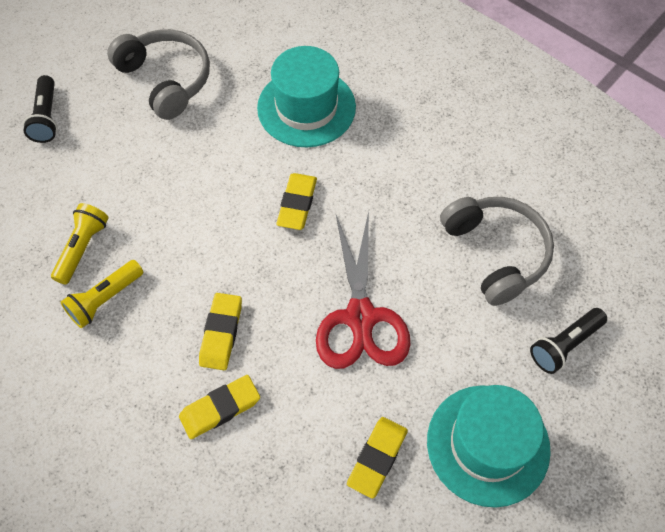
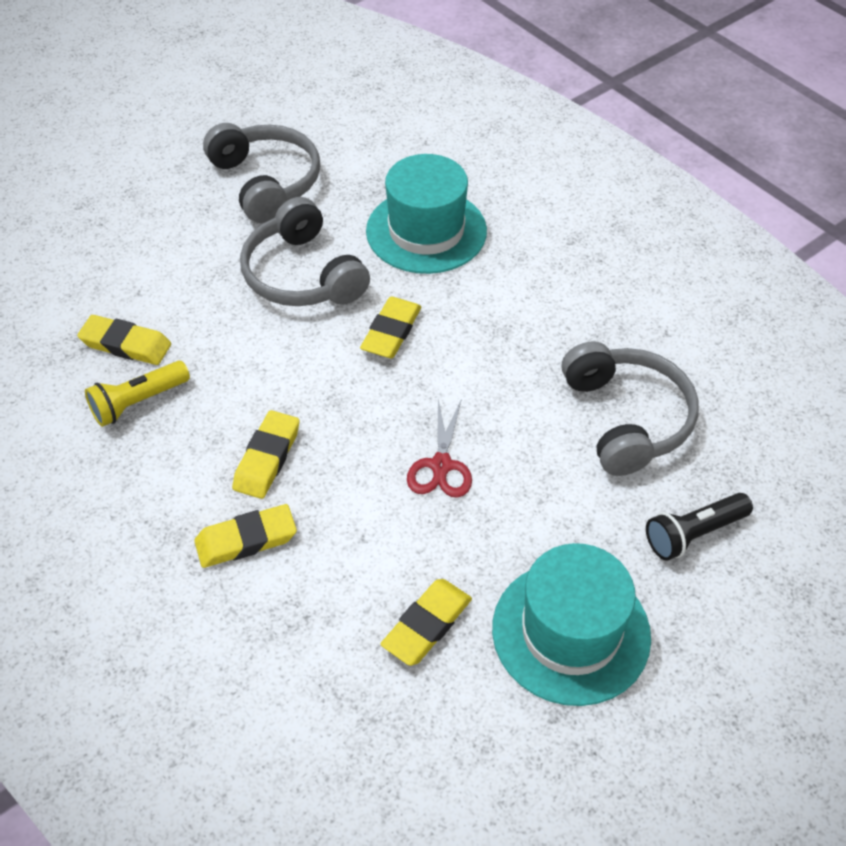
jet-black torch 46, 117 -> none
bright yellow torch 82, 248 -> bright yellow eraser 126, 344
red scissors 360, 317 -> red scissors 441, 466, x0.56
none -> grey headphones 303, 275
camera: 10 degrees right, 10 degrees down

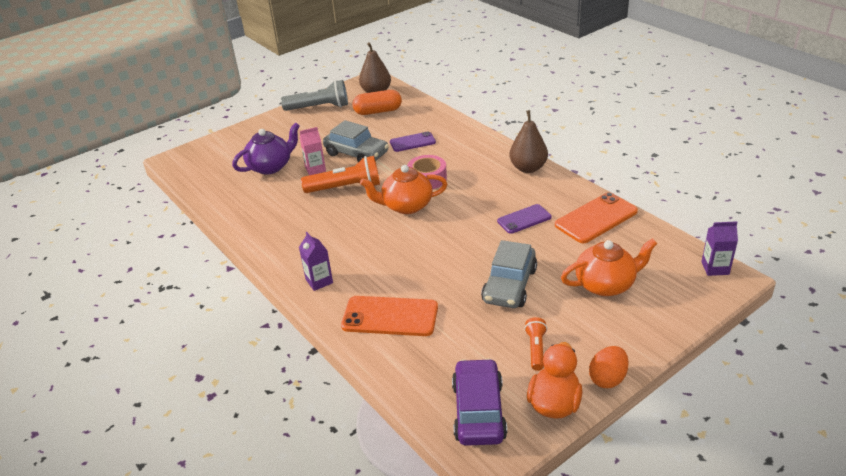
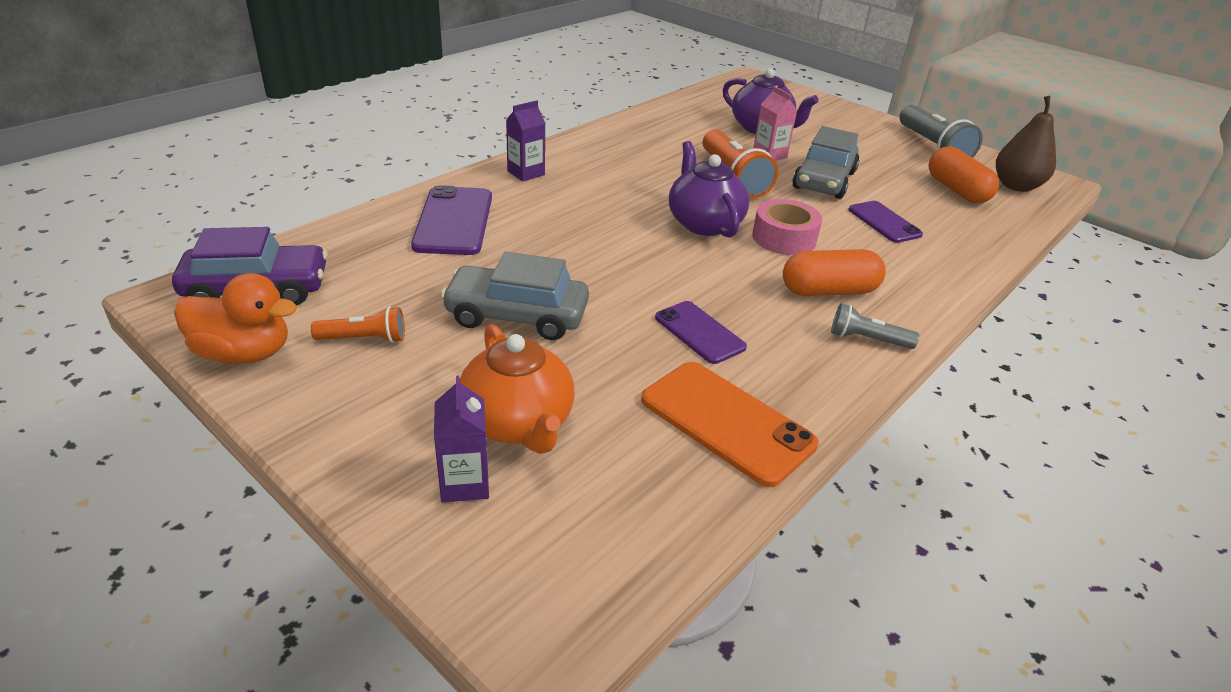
orange-coloured mobile phone 390, 316 -> violet mobile phone 454, 221
orange-coloured china teapot 406, 206 -> violet china teapot 703, 223
brown toy pear 528, 168 -> grey torch 867, 339
orange-coloured egg 607, 379 -> none
violet carton 715, 268 -> violet carton 465, 483, move
none -> orange-coloured capsule 828, 291
camera: 75 degrees right, 0 degrees up

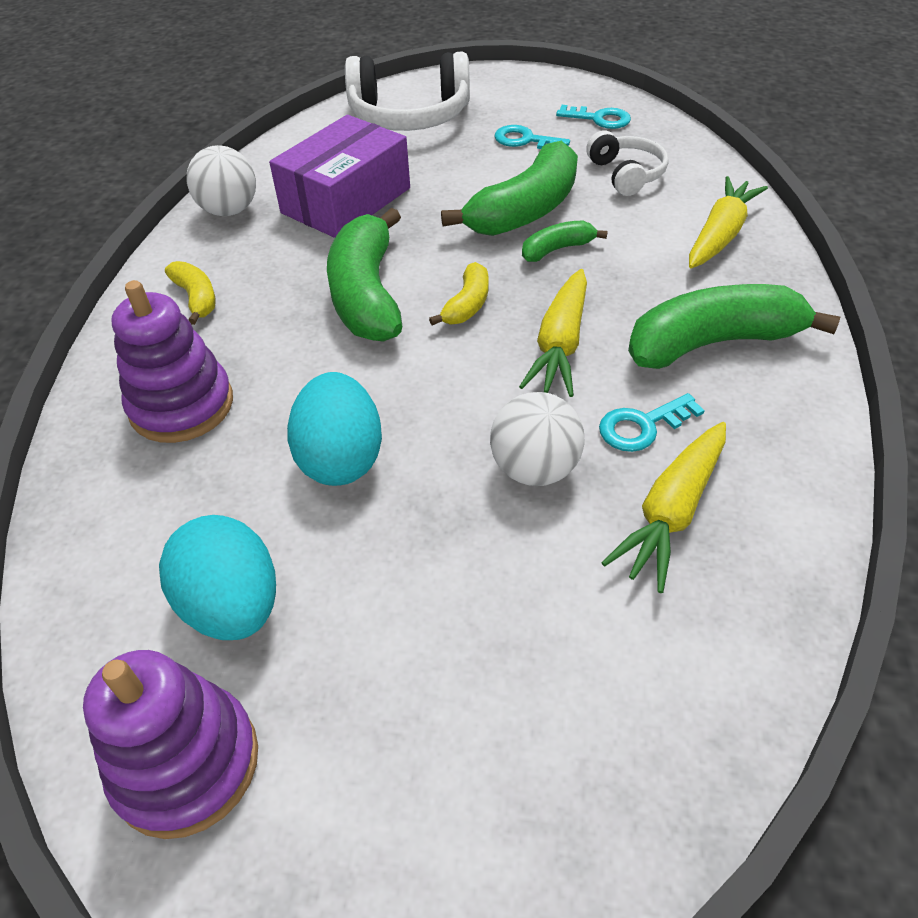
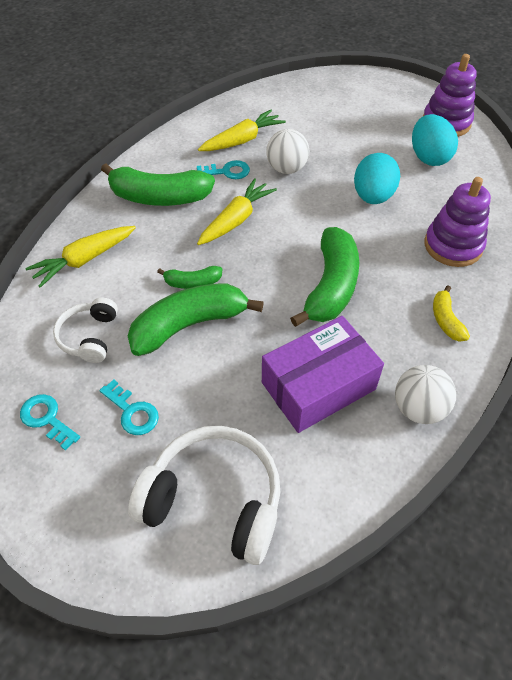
bright yellow banana fruit 467, 305 -> none
camera: 160 degrees left, 5 degrees up

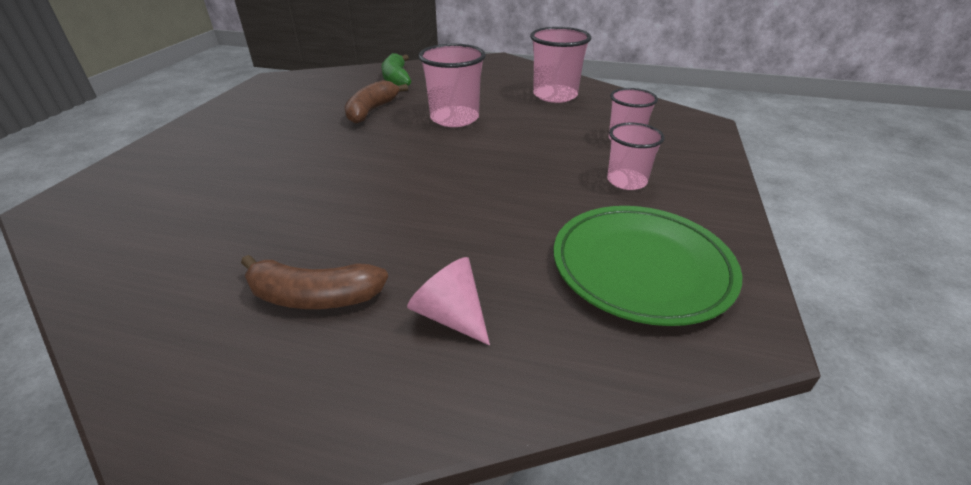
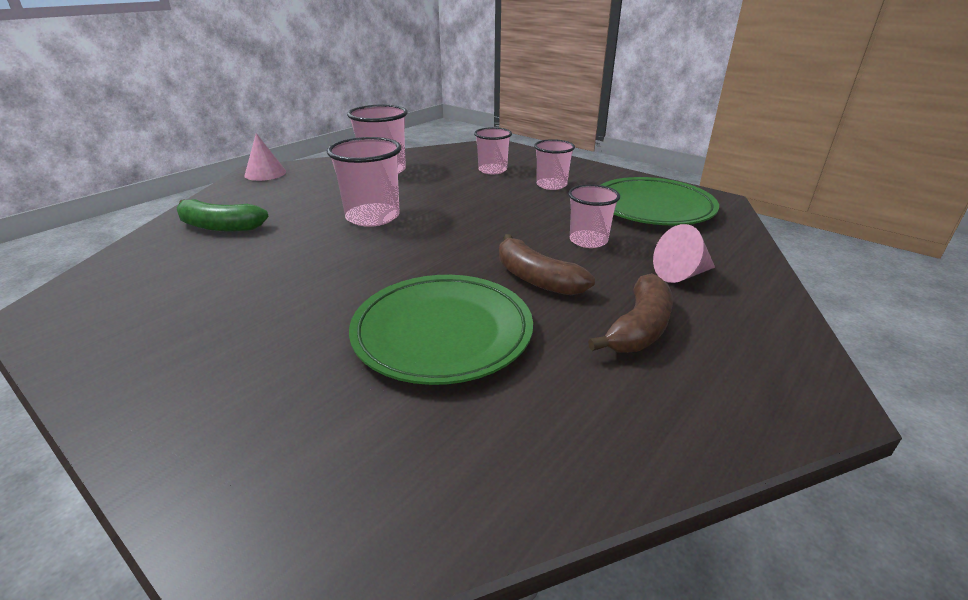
brown banana fruit 372, 110 -> brown banana fruit 536, 279, move
none -> rose-pink cone 265, 173
none -> emerald flat dish 442, 333
none -> rose-pink cup 588, 240
camera: 65 degrees left, 5 degrees down

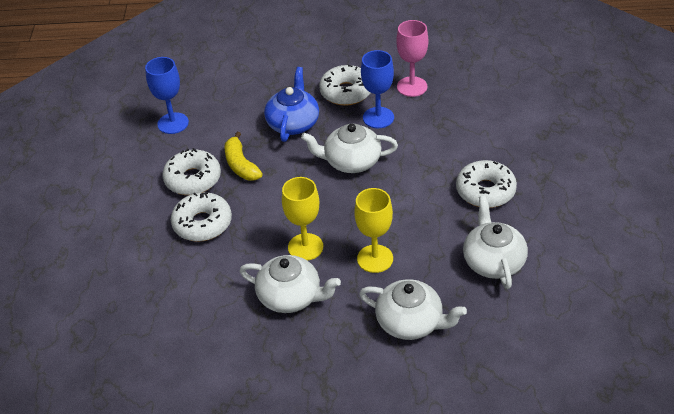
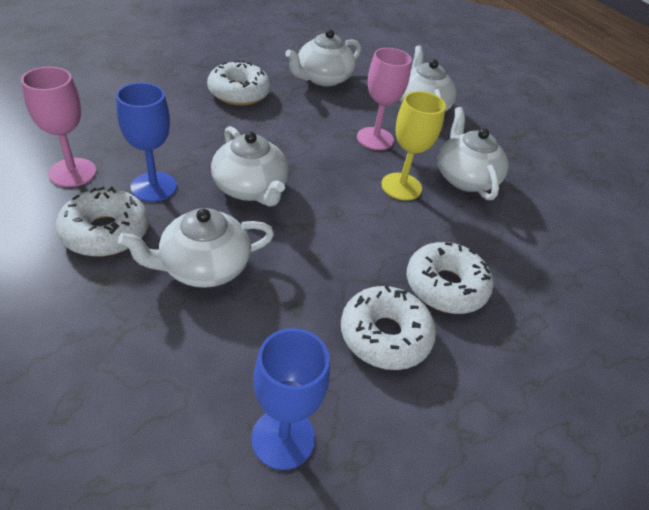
bright yellow banana fruit 241, 165 -> none
cobalt china teapot 293, 123 -> white china teapot 203, 266
bright yellow chalice 375, 259 -> rose-pink chalice 375, 138
camera: 130 degrees left, 0 degrees up

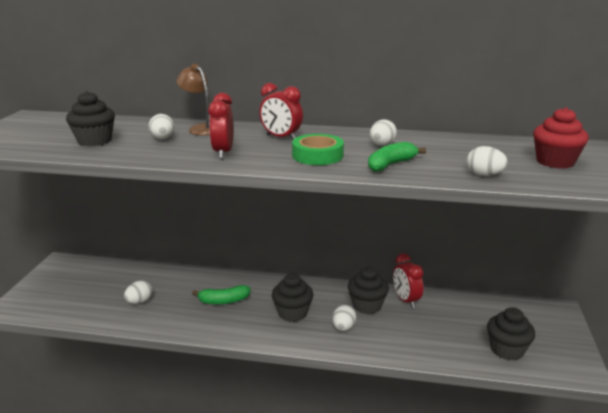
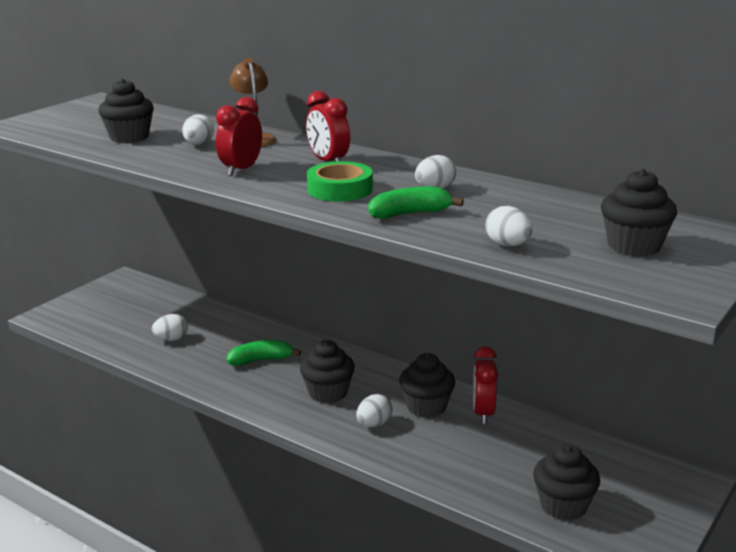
emerald banana fruit 223, 301 -> emerald banana fruit 261, 360, 150 degrees clockwise
red muffin 555, 162 -> jet-black muffin 634, 246
camera: 25 degrees right, 0 degrees up

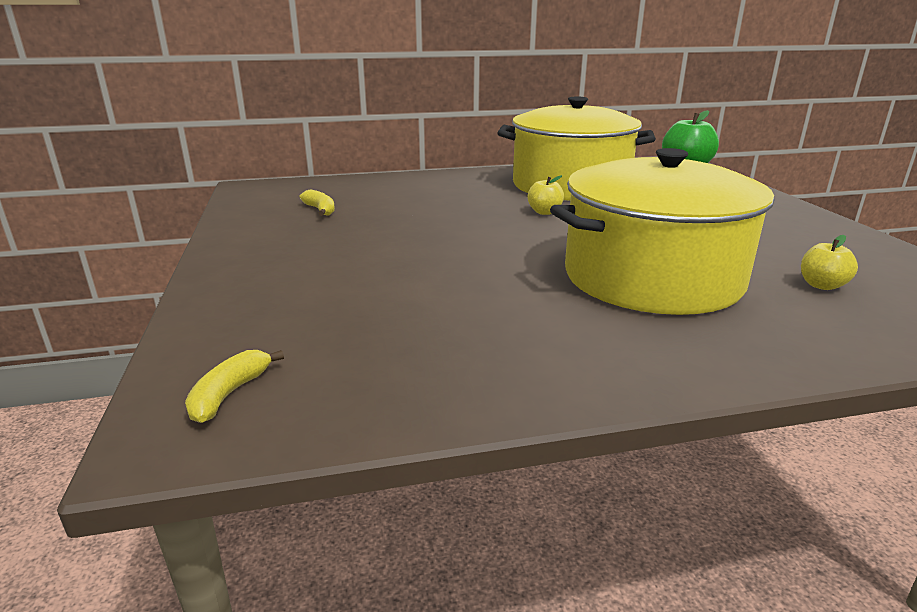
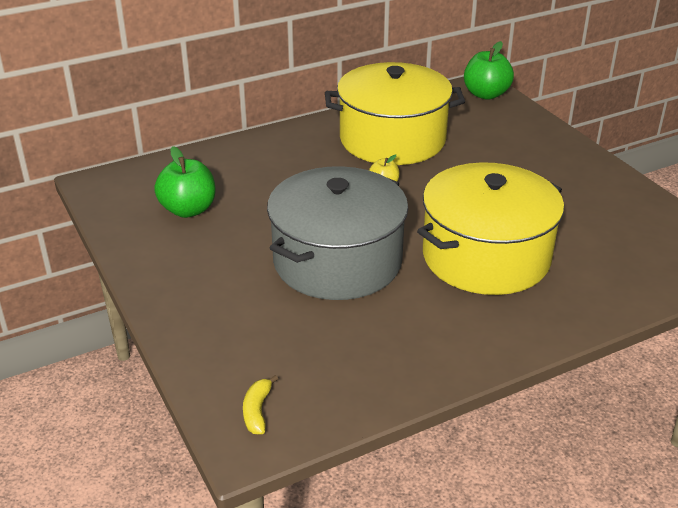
bright yellow banana fruit 320, 210 -> emerald toy apple 188, 210
bright yellow toy apple 822, 285 -> none
none -> grey pot 337, 261
camera: 15 degrees left, 10 degrees up

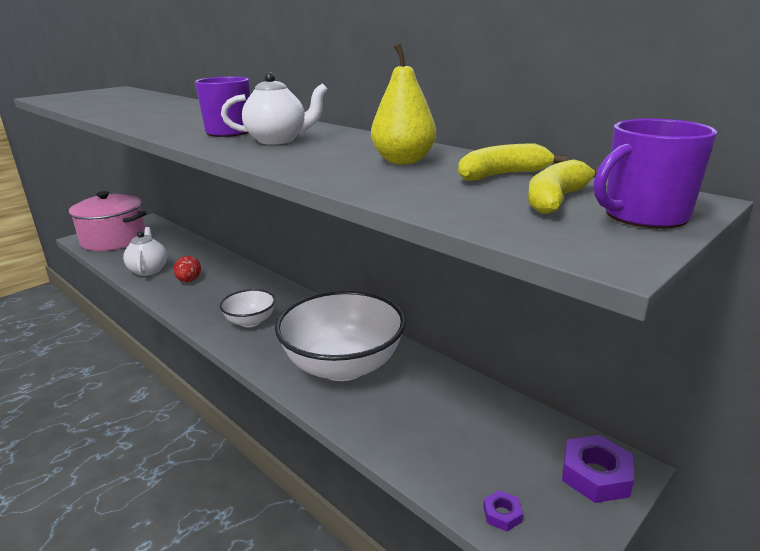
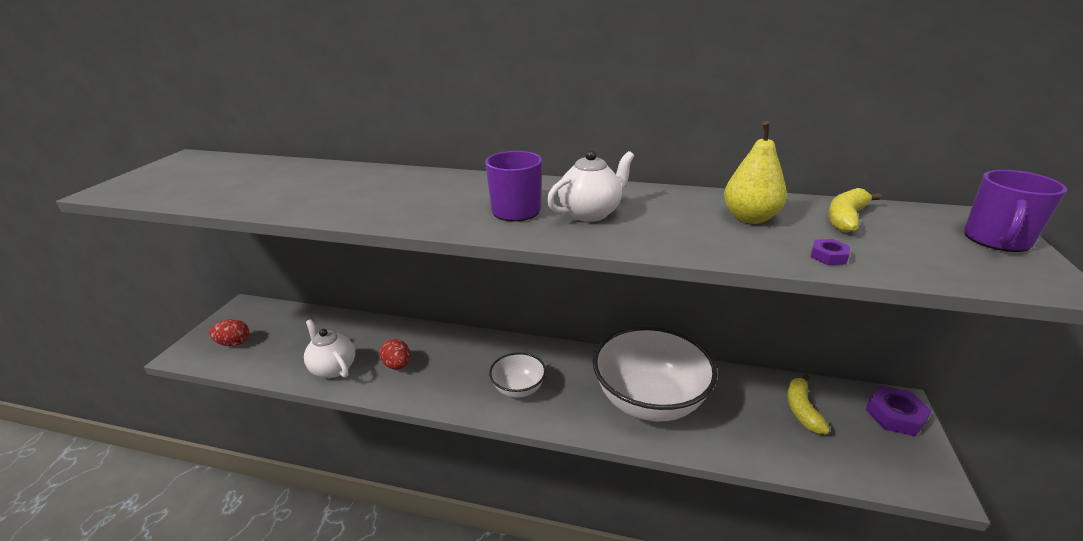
rose-pink pot 114, 239 -> red egg 234, 343
violet hexagon nut 502, 514 -> violet hexagon nut 828, 256, move
bright yellow banana fruit 556, 200 -> bright yellow banana fruit 802, 410, move
camera: 30 degrees left, 5 degrees up

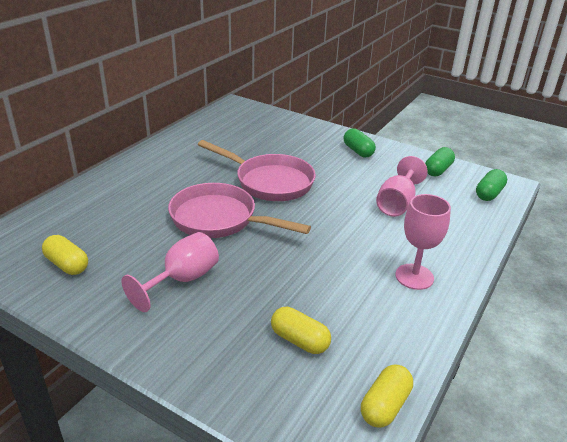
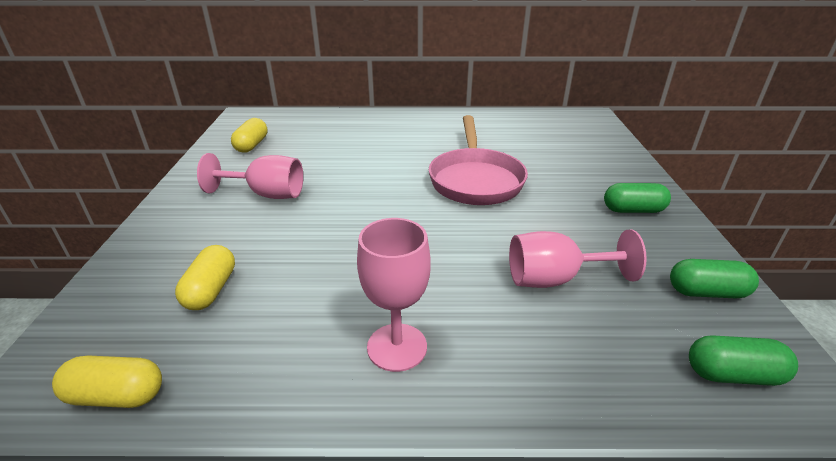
rose-pink pan 219, 219 -> none
emerald capsule 358, 151 -> emerald capsule 633, 210, 60 degrees clockwise
camera: 60 degrees right, 0 degrees up

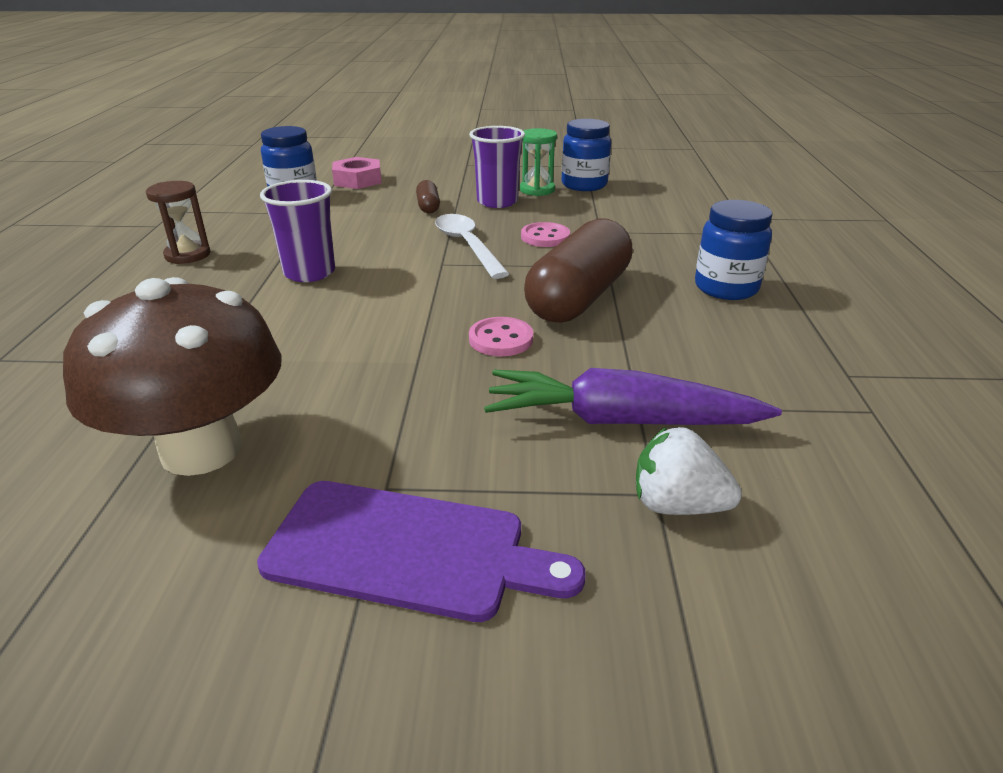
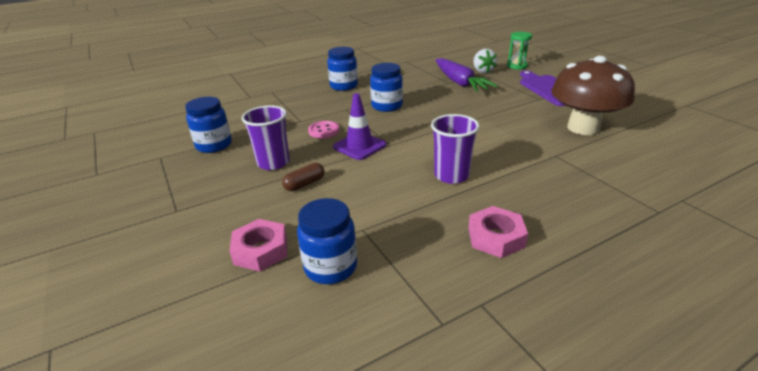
brown sand timer 188, 255 -> rose-pink hexagon nut 496, 237
white spoon 467, 246 -> violet road cone 359, 146
rose-pink shirt button 501, 339 -> none
emerald sand timer 537, 190 -> emerald sand timer 517, 66, move
brown capsule 578, 297 -> cobalt preserve jar 387, 106
camera: 120 degrees left, 0 degrees up

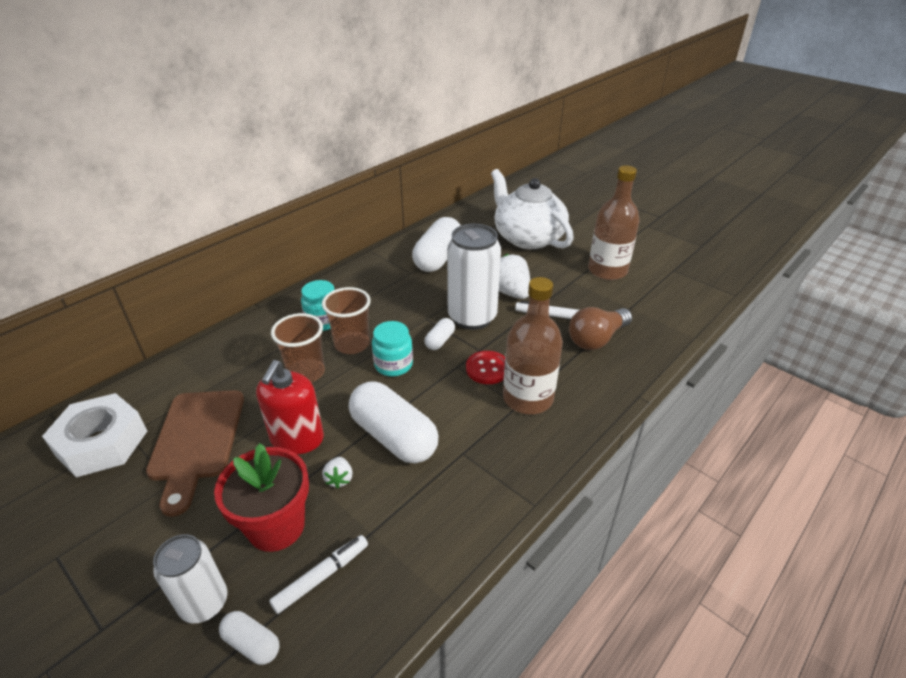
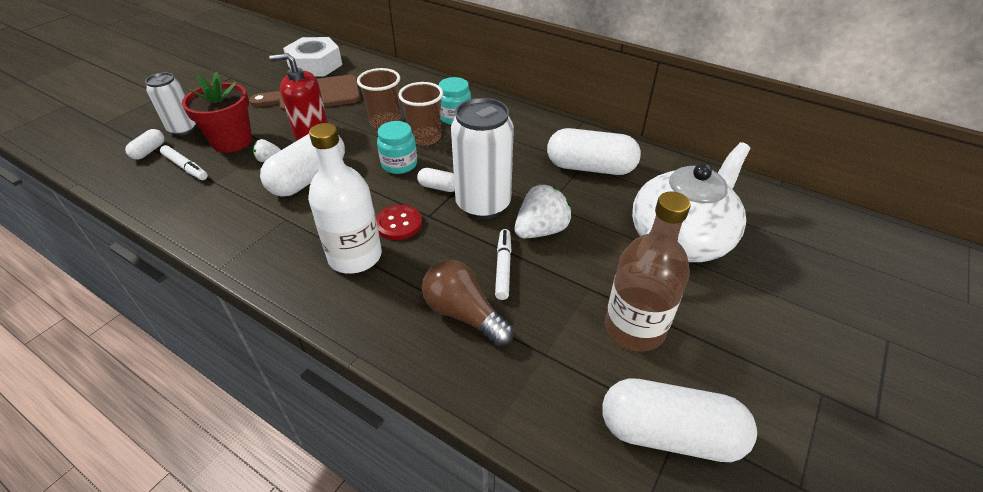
brown flask 528, 398 -> white flask 355, 256
none -> white capsule 669, 433
camera: 80 degrees right, 5 degrees up

